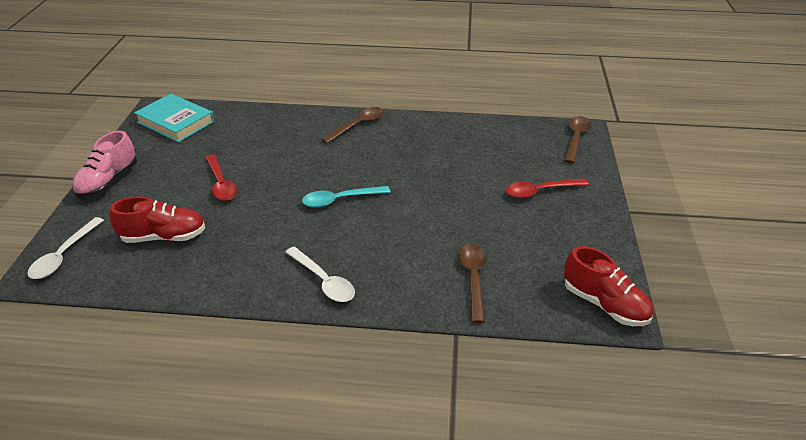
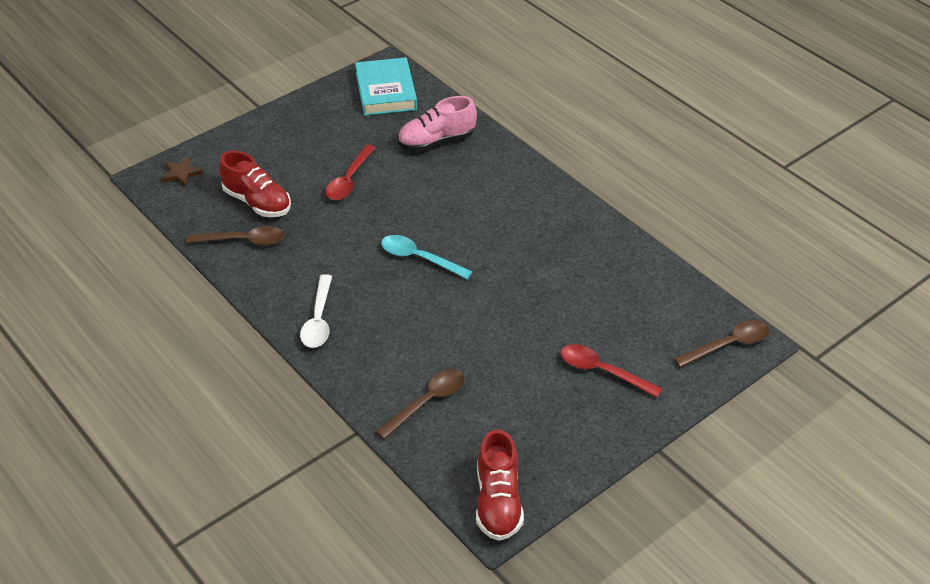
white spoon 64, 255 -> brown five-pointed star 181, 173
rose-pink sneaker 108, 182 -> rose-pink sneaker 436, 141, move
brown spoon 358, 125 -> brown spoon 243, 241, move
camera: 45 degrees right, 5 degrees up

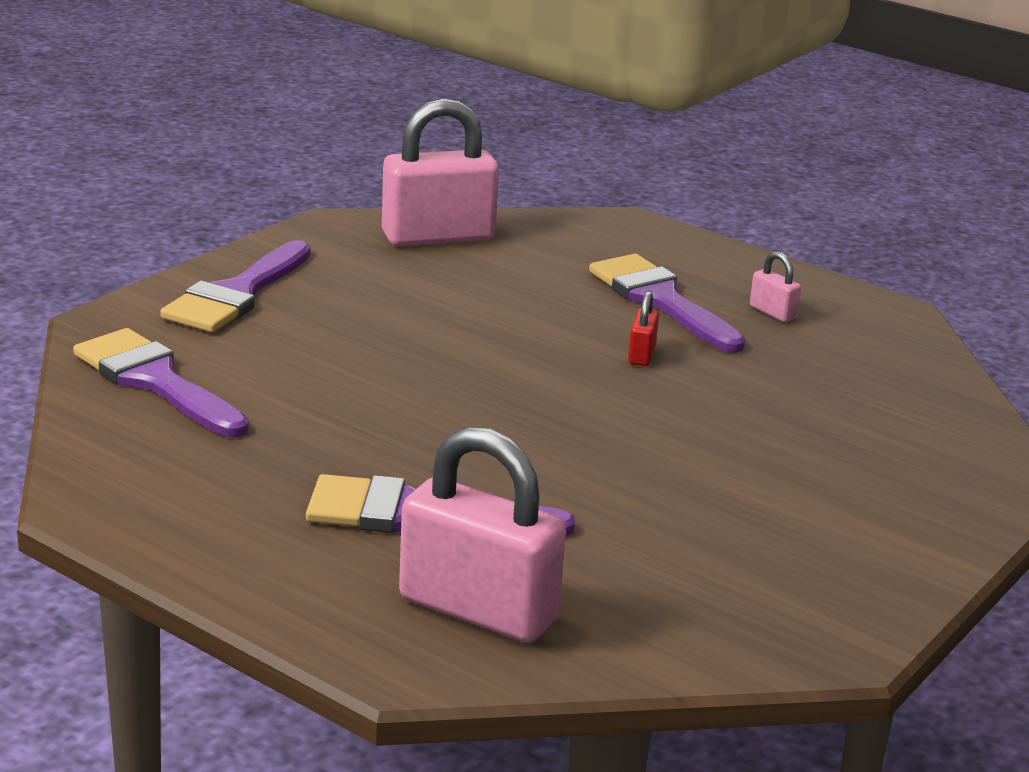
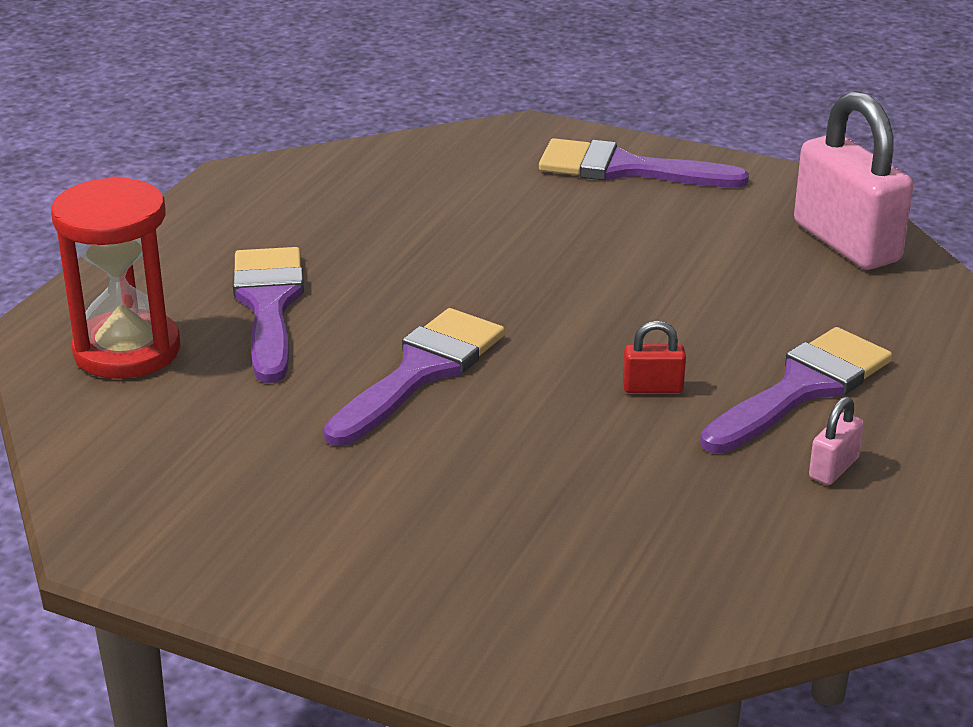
violet brush 155, 381 -> violet brush 420, 372, move
rose-pink padlock 478, 609 -> red sand timer 127, 351
camera: 80 degrees right, 5 degrees up

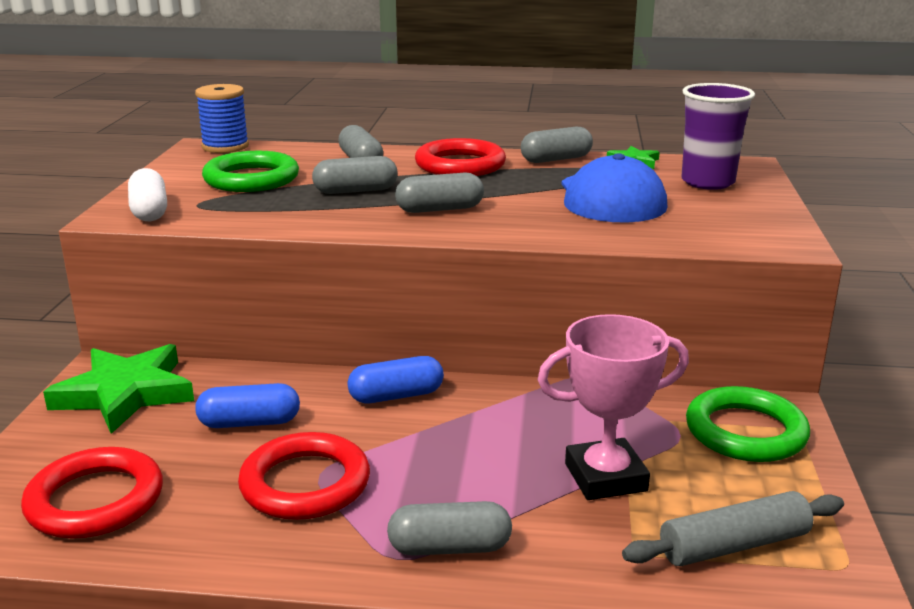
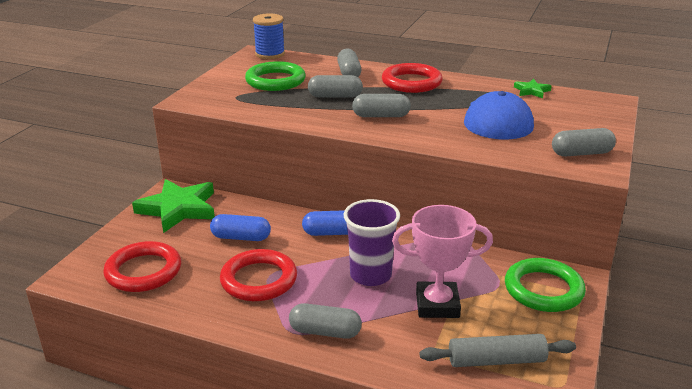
white capsule 149, 211 -> none
grey capsule 556, 159 -> grey capsule 581, 153, move
violet cup 707, 182 -> violet cup 370, 275, move
camera: 15 degrees right, 5 degrees up

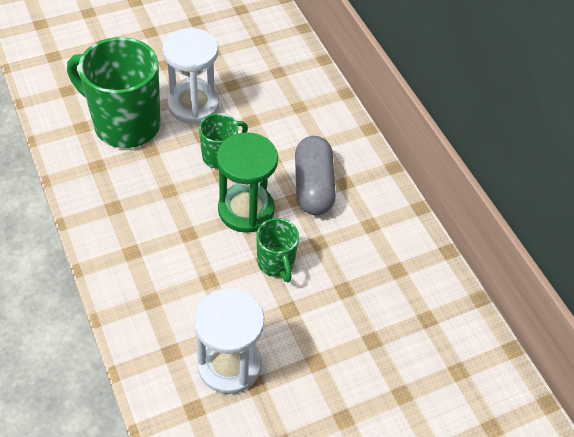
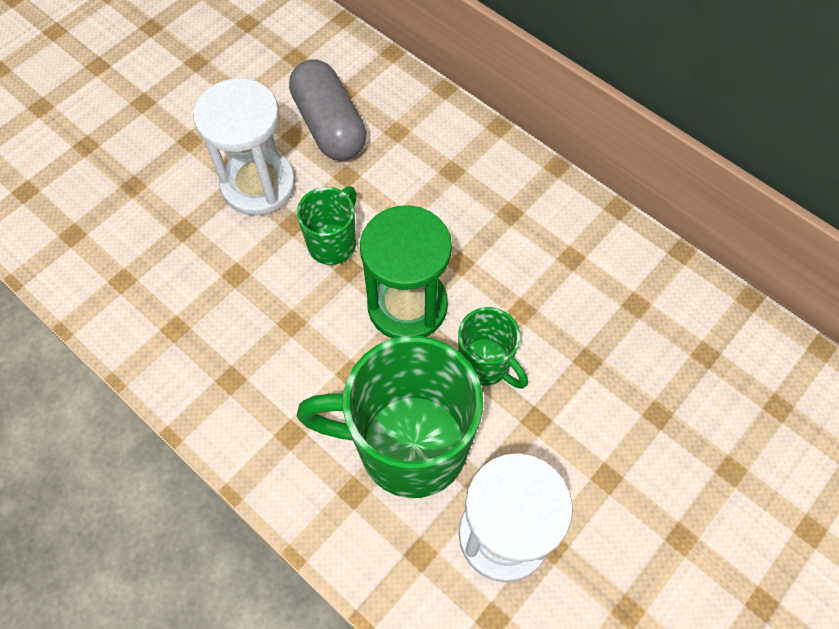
emerald tea mug 125, 124 -> emerald tea mug 408, 445, move
grey capsule 313, 186 -> grey capsule 329, 125, move
camera: 20 degrees left, 10 degrees up

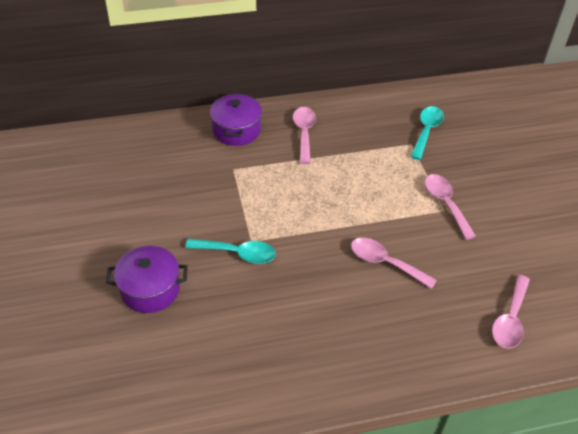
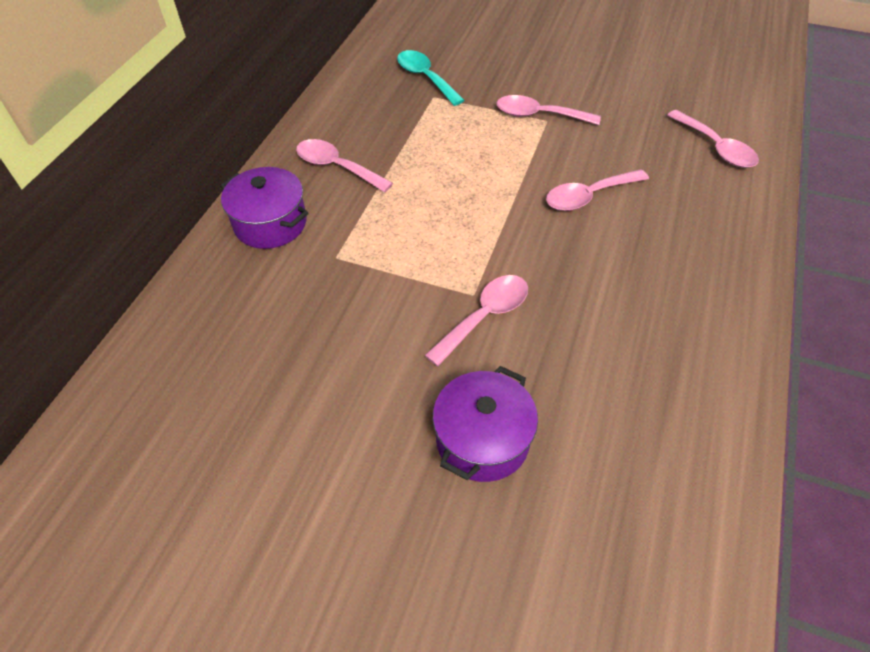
teal spoon 237, 253 -> rose-pink spoon 484, 317
camera: 55 degrees left, 5 degrees up

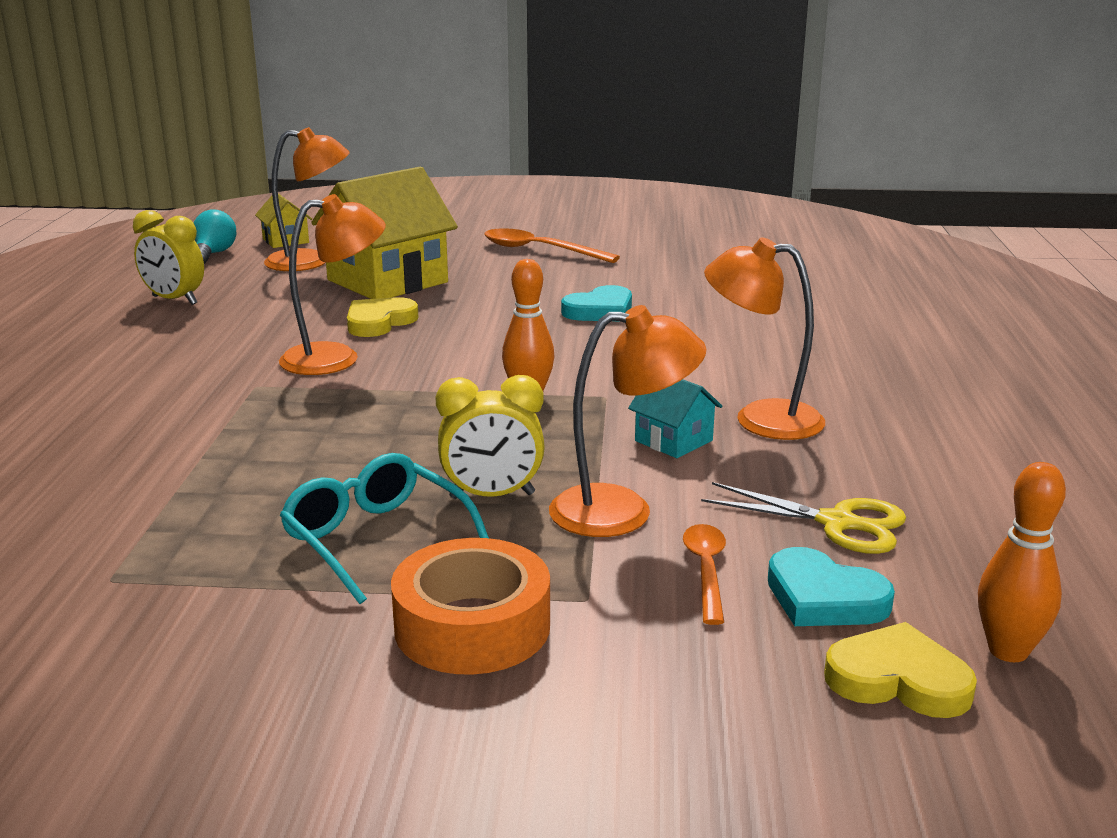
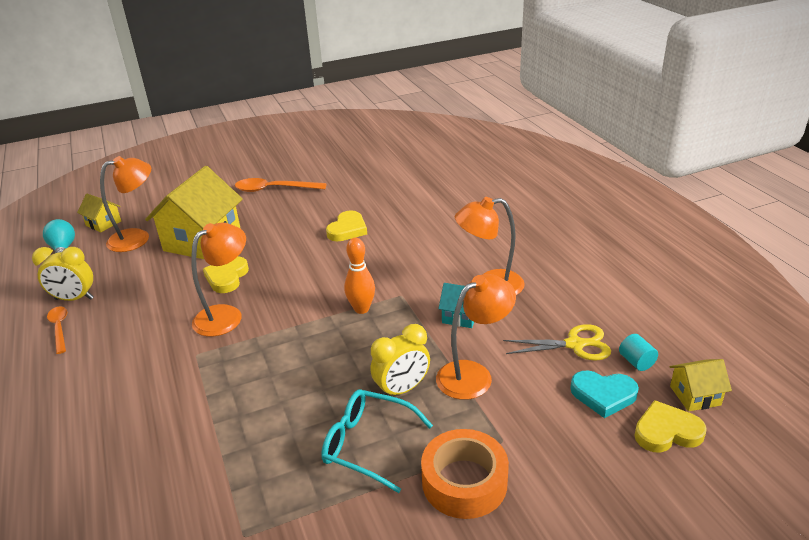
teal heart shape 600, 311 -> bright yellow heart shape 347, 229
orange-coloured spoon 706, 571 -> orange-coloured spoon 59, 328, move
orange-coloured tenpin 1008, 651 -> bright yellow cottage 695, 395
none -> teal cylinder 636, 362
camera: 25 degrees left, 10 degrees up

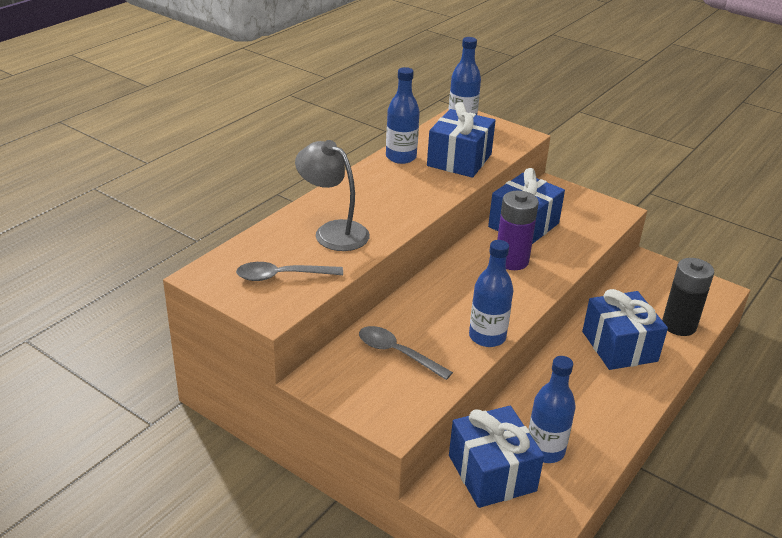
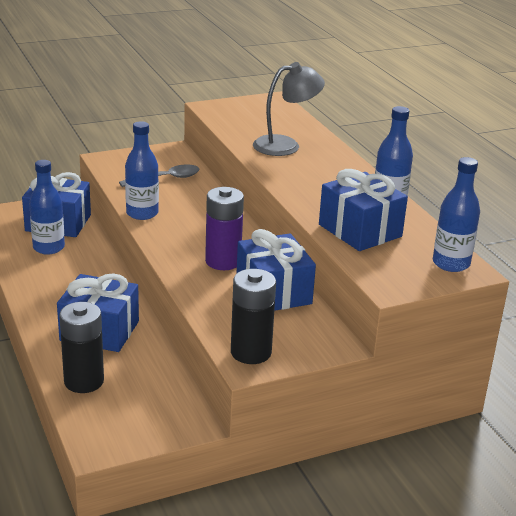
grey spoon 282, 276 -> none
none -> jet-black power cell 251, 352
camera: 120 degrees right, 5 degrees down

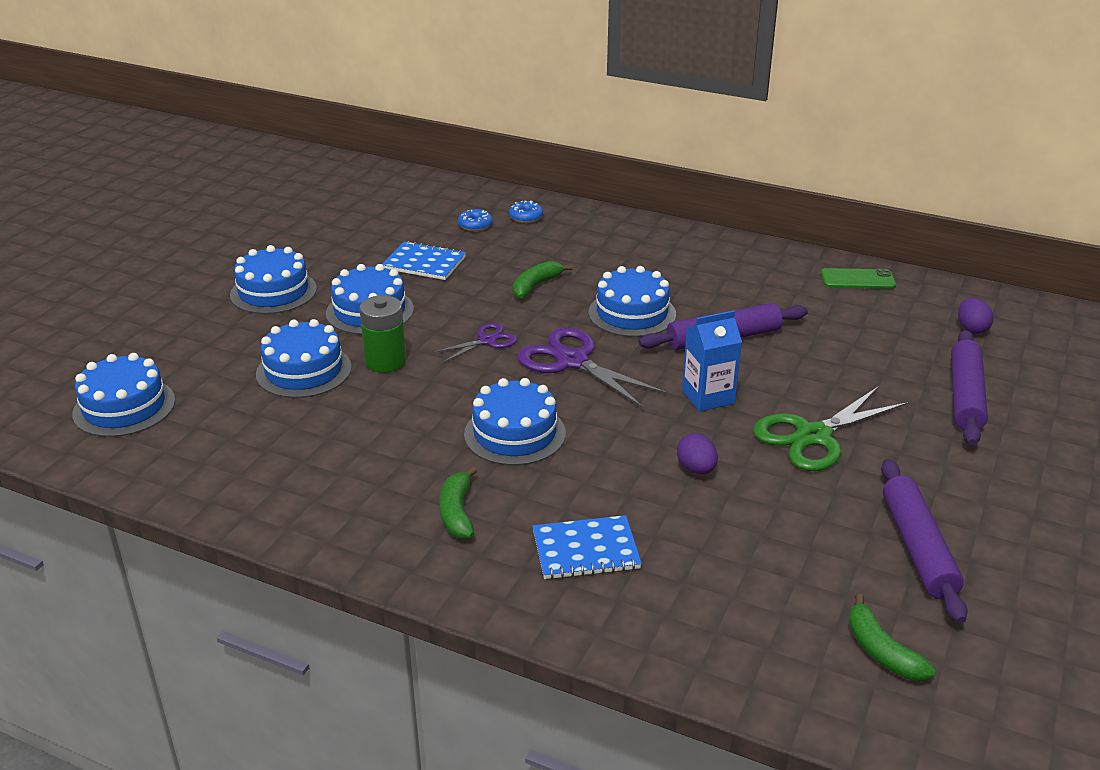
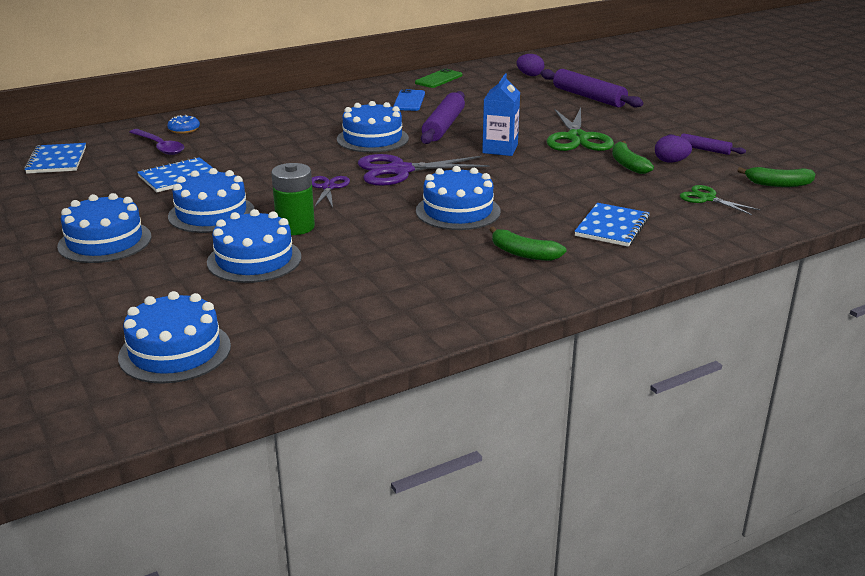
cobalt donut 475, 225 -> violet spoon 159, 147
emerald banana fruit 536, 286 -> emerald banana fruit 627, 164, move
violet egg 696, 469 -> violet egg 671, 161, move
violet pastry roller 918, 548 -> violet pastry roller 704, 149, x0.54
none -> cobalt exercise book 57, 160
none -> cobalt mobile phone 409, 101
none -> emerald scissors 707, 198
camera: 55 degrees left, 5 degrees down

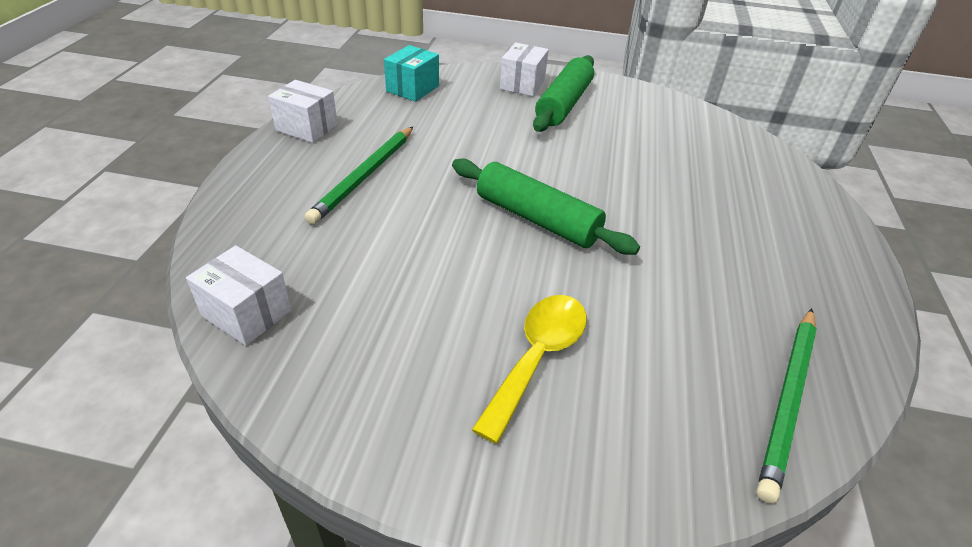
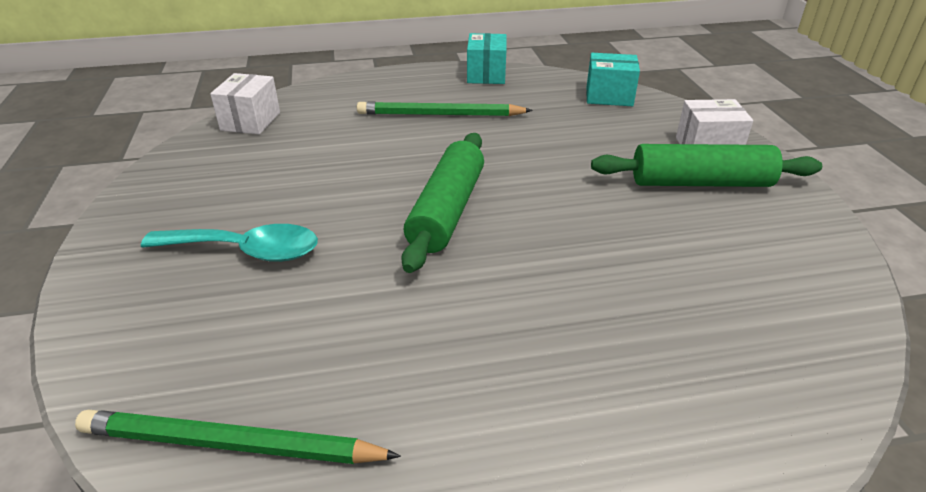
white package 307, 127 -> teal package 486, 75
bright yellow spoon 537, 357 -> teal spoon 246, 251
camera: 70 degrees right, 5 degrees down

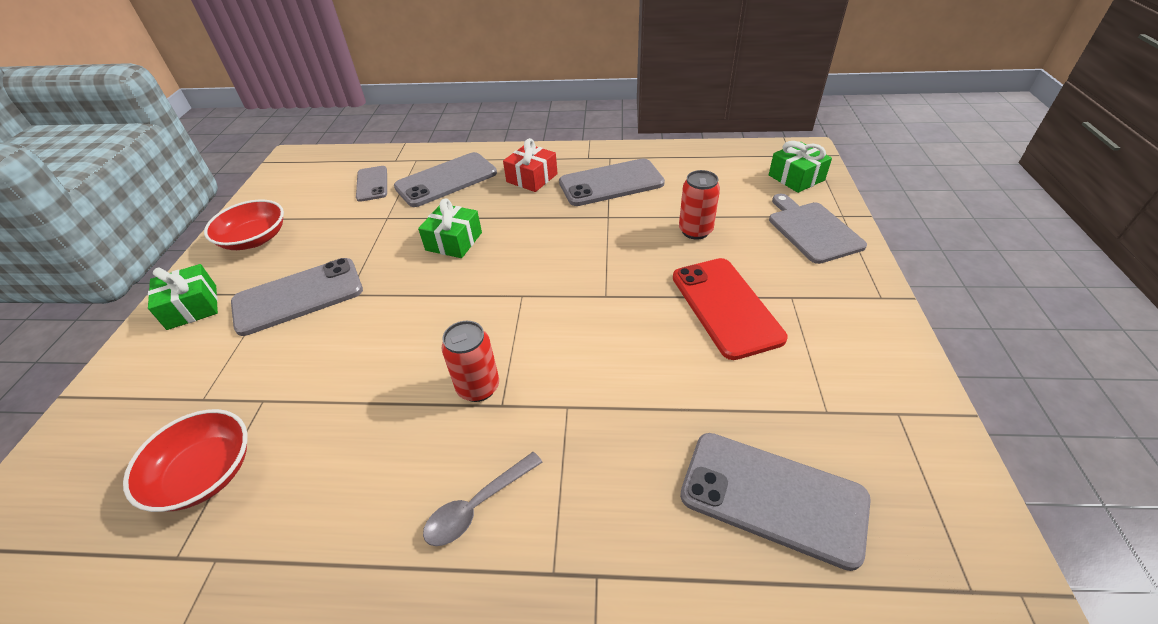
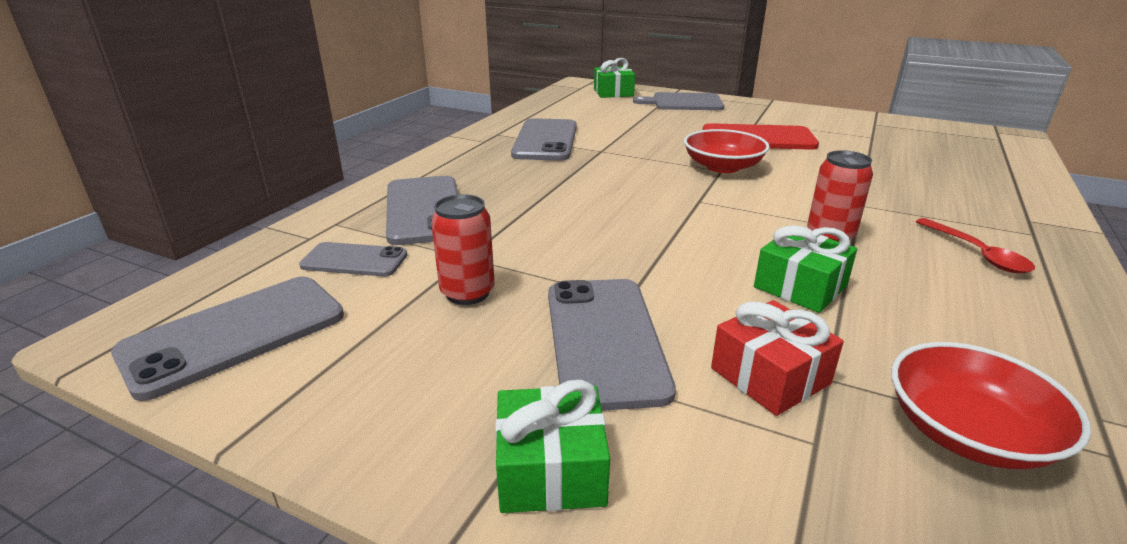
red deep dish 255, 239 -> red deep dish 722, 167, move
emerald wrapped gift 454, 241 -> emerald wrapped gift 800, 286, move
grey spoon 477, 506 -> red spoon 977, 253
red wrapped gift 532, 178 -> red wrapped gift 770, 376, move
red can 695, 231 -> red can 467, 293, move
grey mobile phone 772, 497 -> grey mobile phone 234, 334, move
camera: 70 degrees left, 15 degrees down

